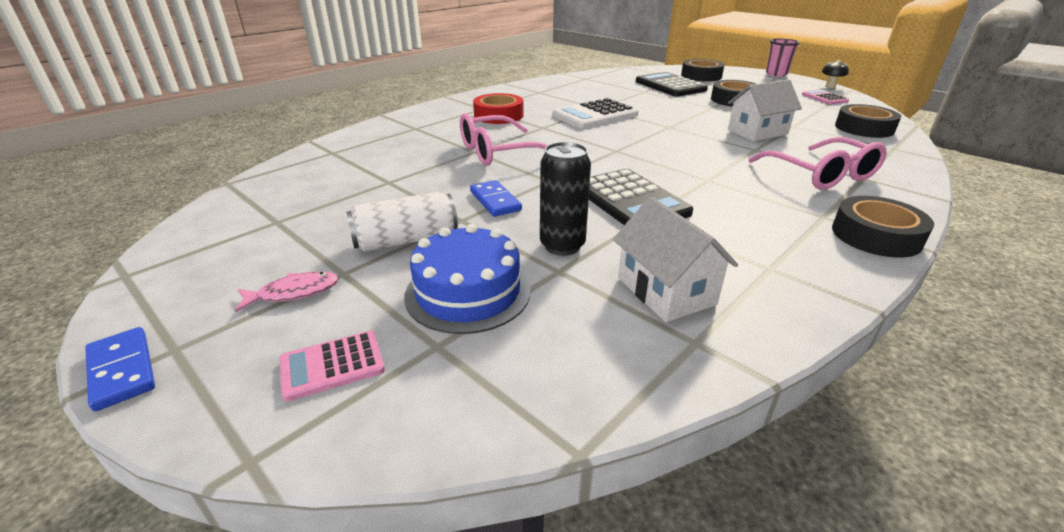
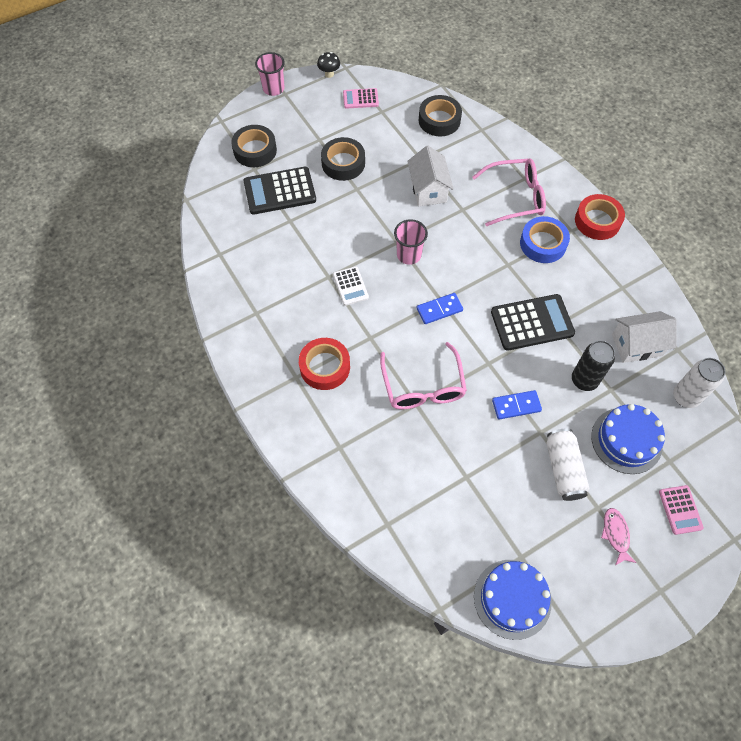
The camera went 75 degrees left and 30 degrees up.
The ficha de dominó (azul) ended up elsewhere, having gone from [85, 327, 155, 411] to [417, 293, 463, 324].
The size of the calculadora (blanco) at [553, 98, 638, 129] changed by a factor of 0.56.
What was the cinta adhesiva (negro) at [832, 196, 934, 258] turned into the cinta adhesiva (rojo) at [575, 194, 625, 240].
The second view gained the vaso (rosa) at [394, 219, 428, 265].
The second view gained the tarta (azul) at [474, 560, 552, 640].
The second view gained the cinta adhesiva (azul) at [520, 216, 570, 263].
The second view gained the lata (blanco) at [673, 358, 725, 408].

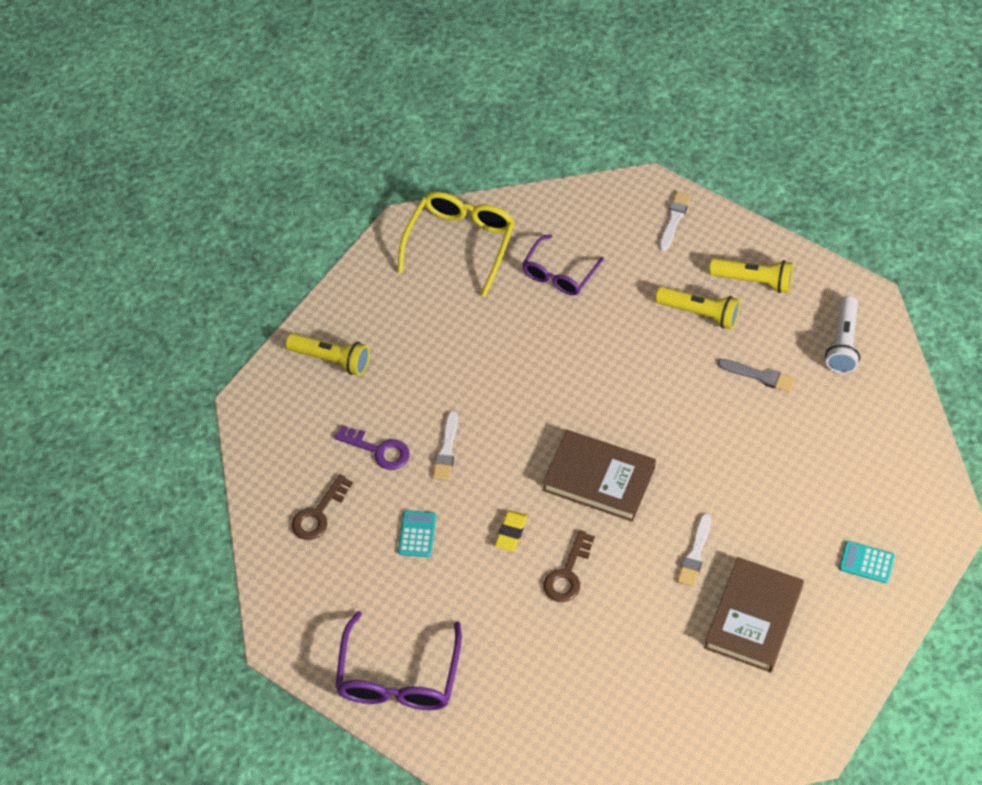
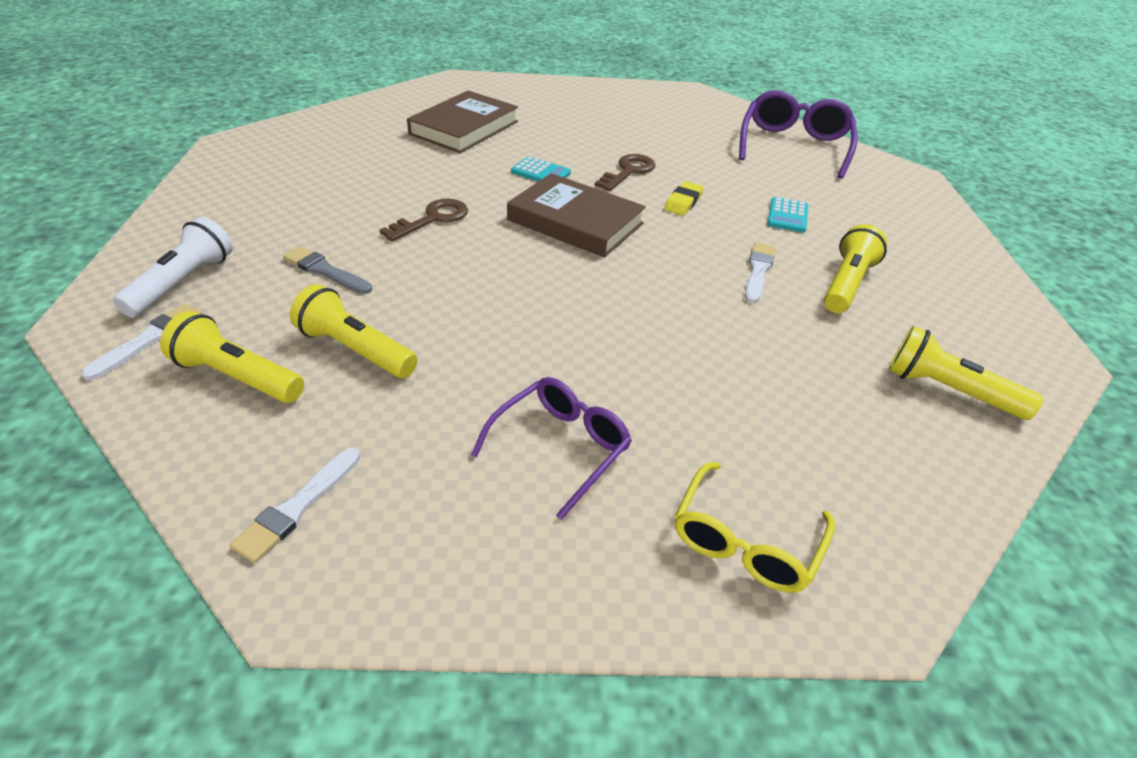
The camera went 175 degrees left and 15 degrees down.
The llave (marrón) ended up elsewhere, having gone from [291, 474, 353, 540] to [380, 199, 468, 241].
Where the llave (morado) stood at [334, 425, 410, 470], the lámpara de mano (amarillo) came to stand at [824, 224, 887, 313].
The size of the gafas (amarillo) at [397, 192, 515, 297] changed by a factor of 0.66.
The pincel (blanco) ended up elsewhere, having gone from [677, 513, 711, 587] to [81, 303, 202, 381].
The calculadora (turquesa) ended up elsewhere, having gone from [839, 541, 895, 583] to [511, 156, 571, 182].

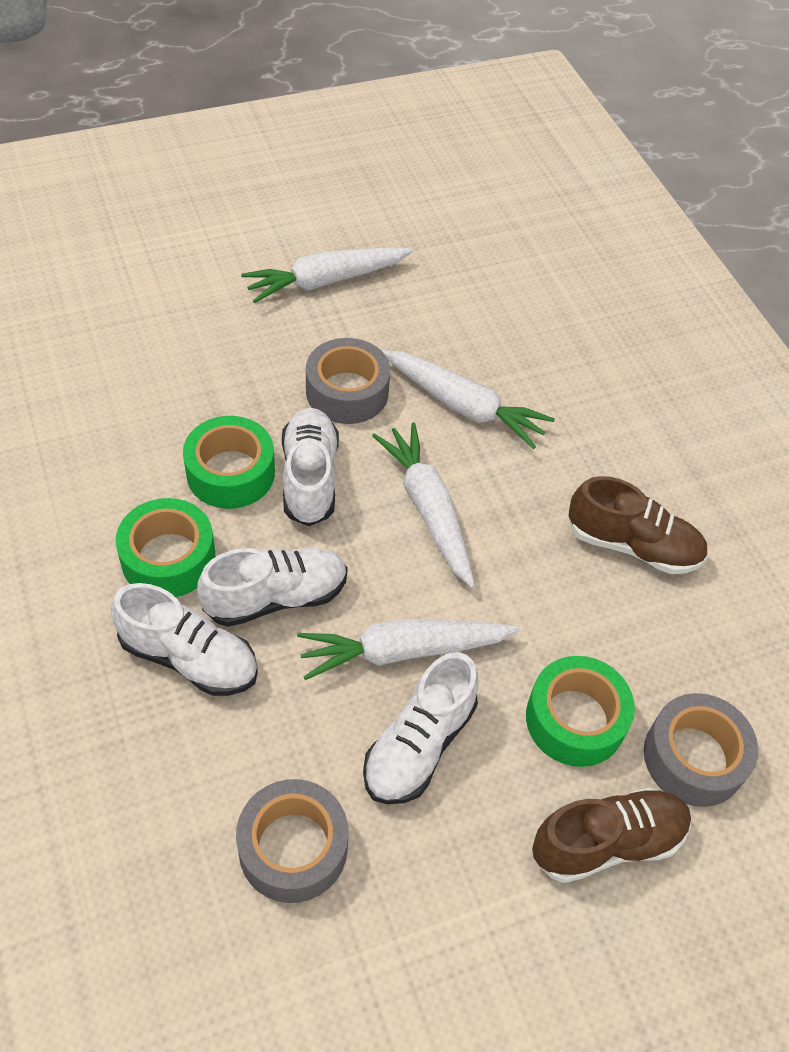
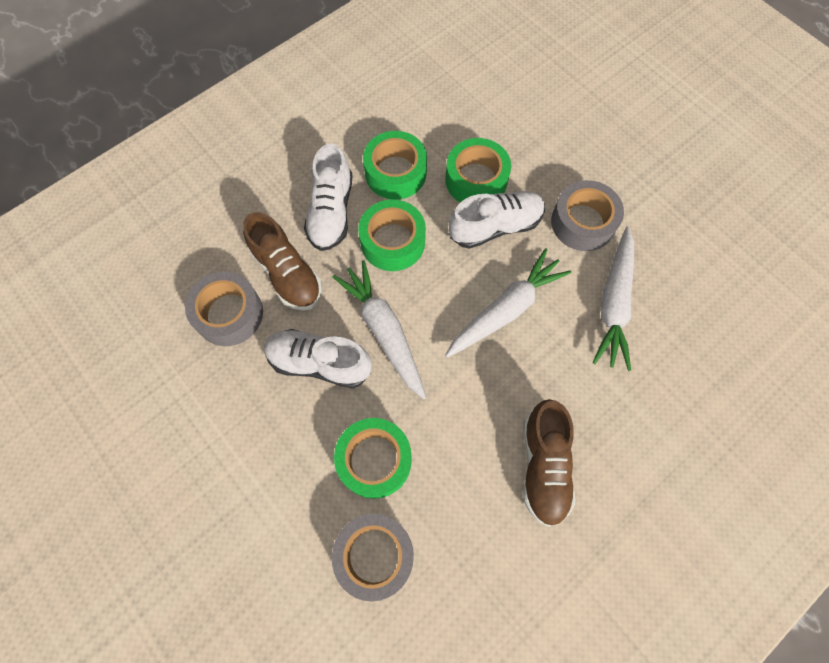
The camera went 75 degrees right and 15 degrees up.
Where the zapato (blanco) stood at [197, 548, 348, 627], the cinta adhesiva (verde) came to stand at [358, 199, 426, 271].
The second view lost the zanahoria (blanco) at [241, 247, 414, 303].
The zapato (marrón) ended up elsewhere, having gone from [532, 787, 691, 883] to [243, 212, 322, 311].

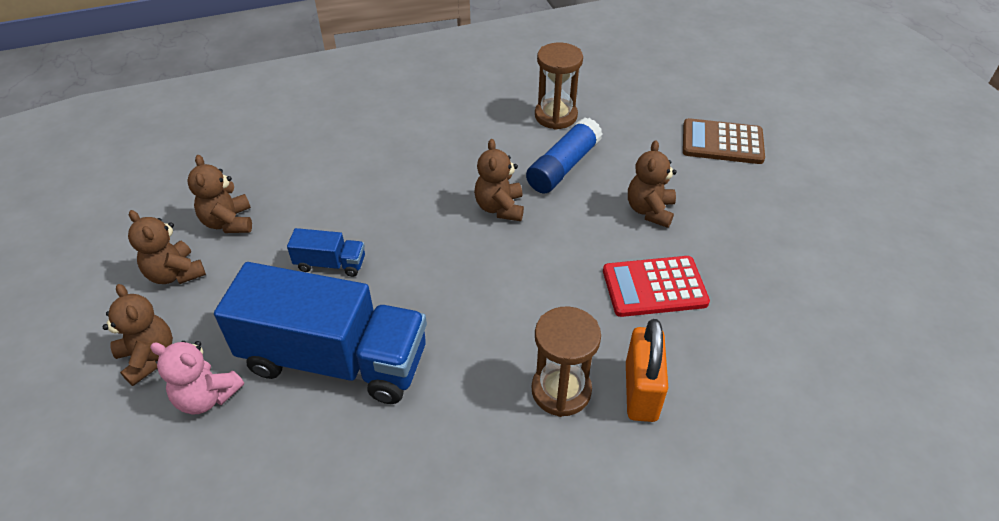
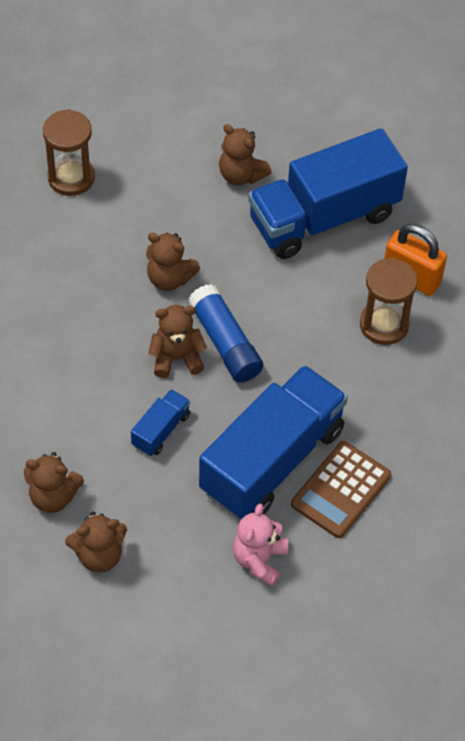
The camera went 65 degrees left and 10 degrees up.
The osito (marrón) ended up elsewhere, having gone from [103, 284, 173, 386] to [148, 305, 207, 378].
The osito (rosa) at [150, 341, 244, 415] ended up facing another way, 150 degrees clockwise from before.
The barra de pegamento (azul) ended up elsewhere, having gone from [526, 118, 602, 193] to [188, 284, 263, 383].
Where the calculadora (rojo) stood at [603, 256, 710, 317], the camión (azul) came to stand at [248, 128, 408, 259].
The calculadora (marrón) ended up elsewhere, having gone from [683, 118, 765, 164] to [291, 441, 391, 538].

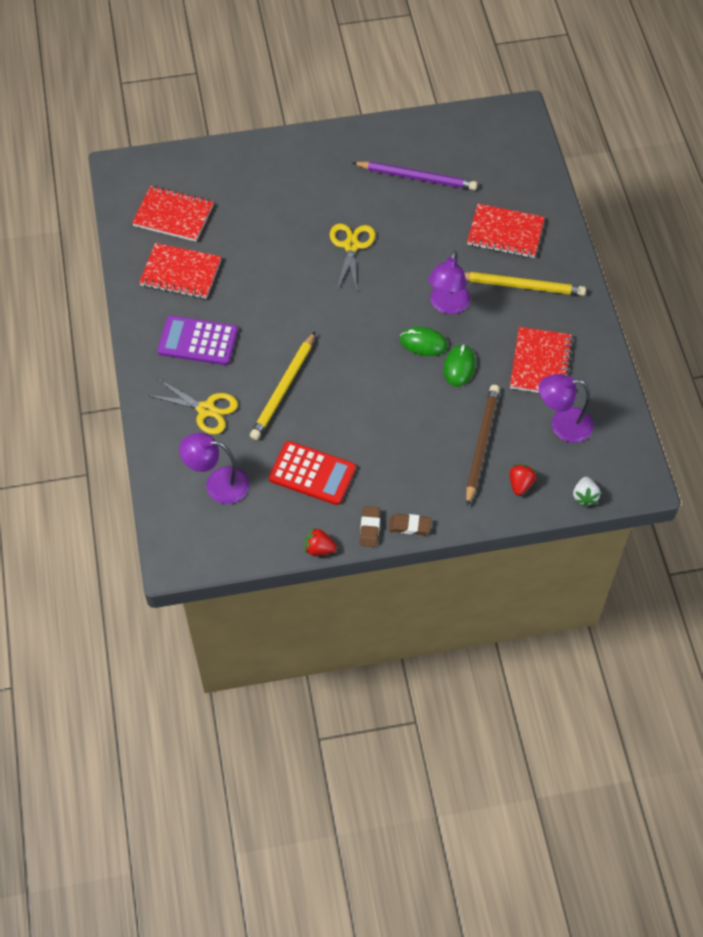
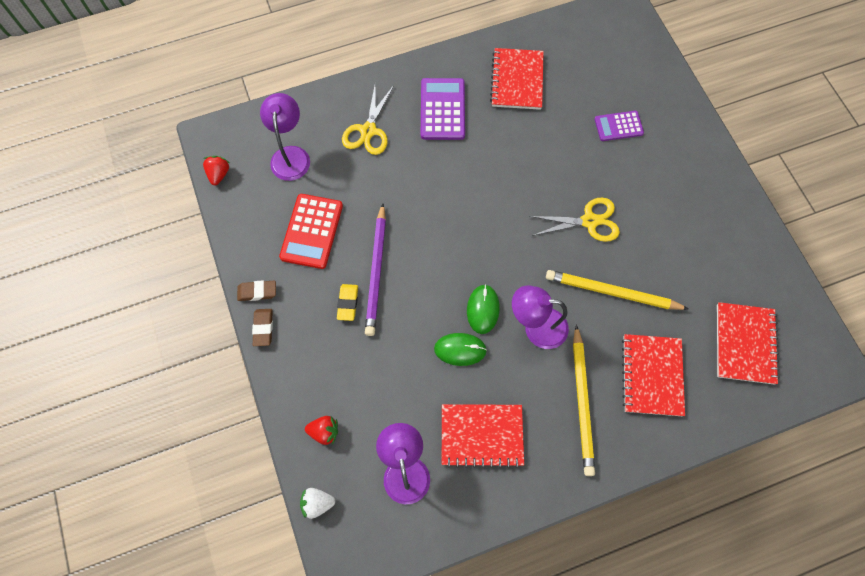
The camera went 80 degrees right and 10 degrees up.
The cuaderno (rojo) ended up elsewhere, having gone from [132, 186, 214, 242] to [717, 302, 780, 385].
The lápiz (amarillo) ended up elsewhere, having gone from [250, 332, 315, 440] to [546, 270, 689, 310].
The fresa (rojo) ended up elsewhere, having gone from [305, 527, 337, 556] to [203, 156, 229, 185].
The lápiz (morado) ended up elsewhere, having gone from [352, 161, 477, 190] to [365, 203, 386, 336].
The second view lost the lápiz (marrón) at [466, 385, 500, 506].
The second view gained the goma de borrar (amarillo) at [337, 284, 358, 321].
The second view gained the calculadora (morado) at [595, 111, 644, 141].

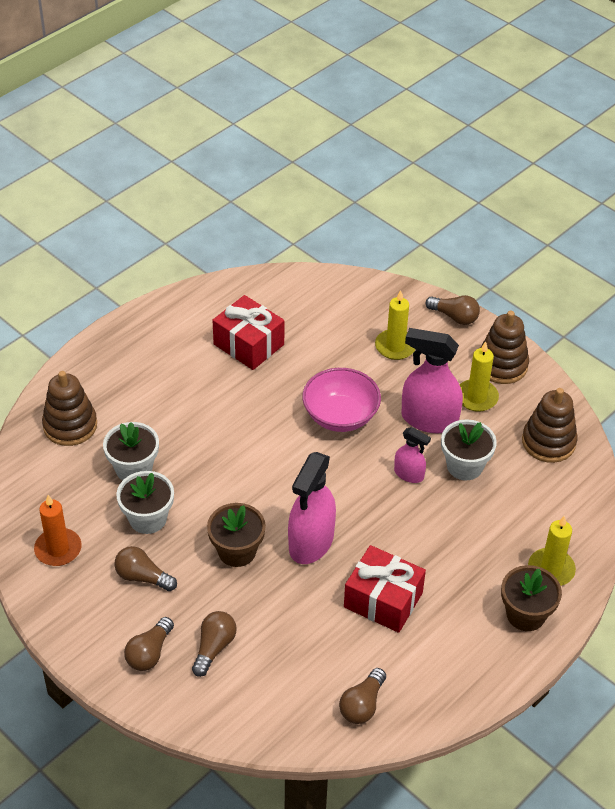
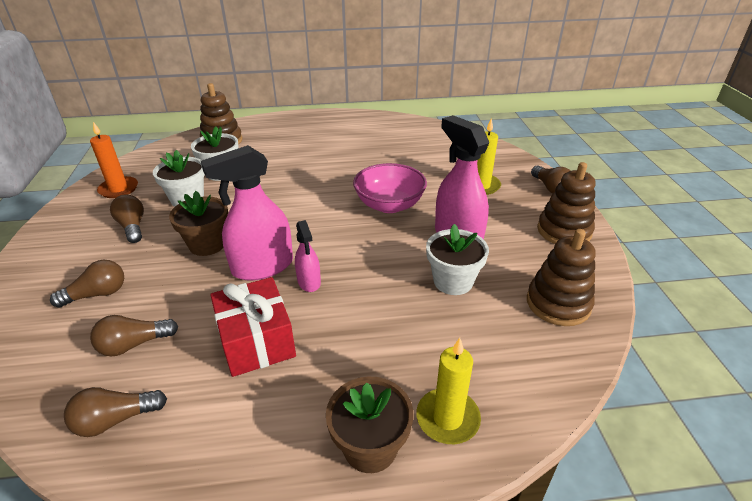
The camera went 40 degrees right and 10 degrees down.
The bombilla (marrón) ended up elsewhere, having gone from [124, 617, 174, 671] to [90, 315, 178, 356].
The second view lost the regalo (rojo) at [213, 295, 284, 370].
The pulverizador (rosa) ended up elsewhere, having gone from [394, 427, 431, 483] to [295, 220, 321, 292].
The second view lost the vela (amarillo) at [460, 341, 499, 412].

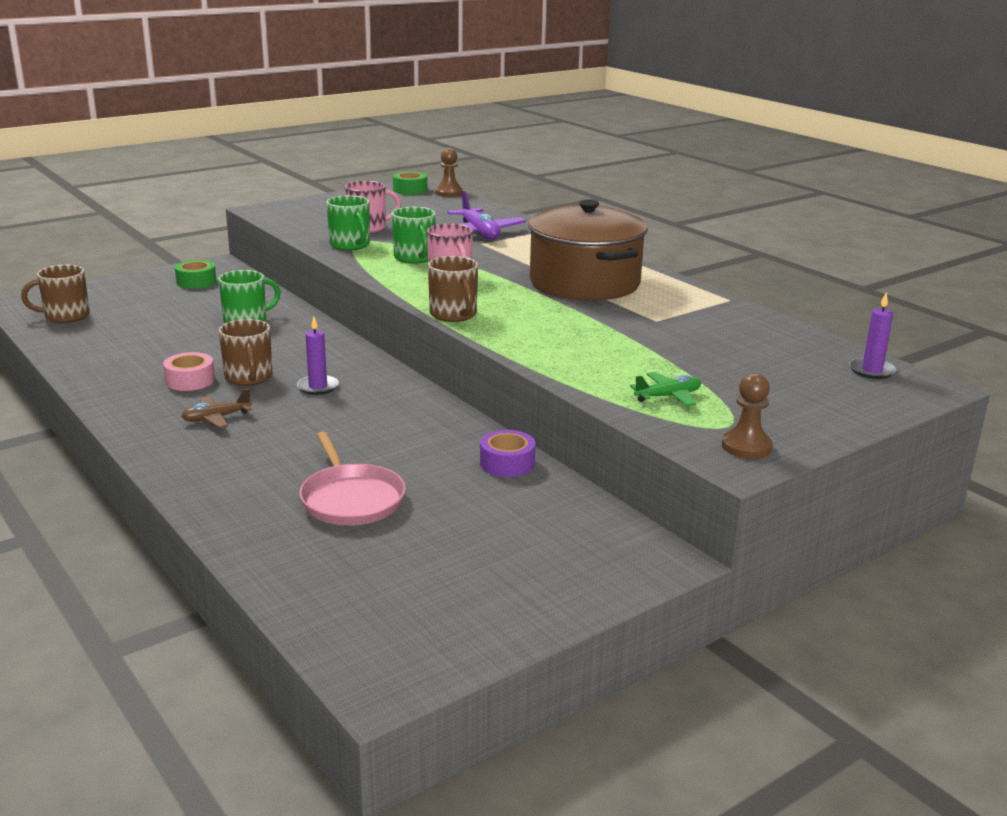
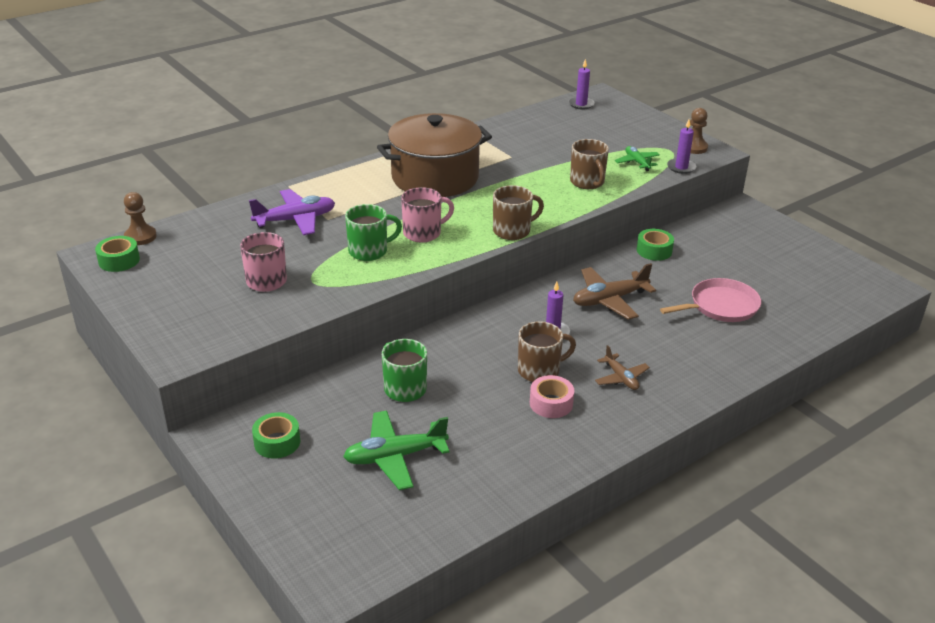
The camera went 90 degrees left and 10 degrees up.
The taza (marrón) ended up elsewhere, having gone from [21, 265, 90, 323] to [570, 139, 609, 189].
The second view lost the taza (verde) at [326, 195, 370, 250].
What was the cinta adhesiva (morado) at [480, 430, 535, 477] turned into the cinta adhesiva (verde) at [637, 229, 674, 261].
The second view gained the avión (verde) at [343, 410, 450, 490].
The second view gained the avión (marrón) at [573, 263, 656, 320].
The second view gained the vela (morado) at [667, 119, 697, 174].

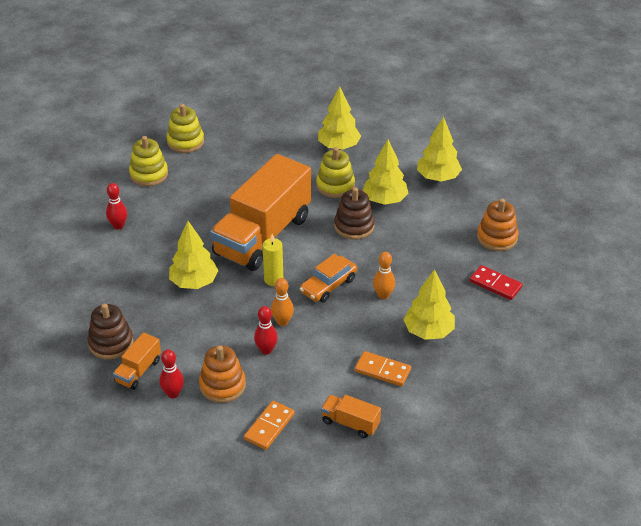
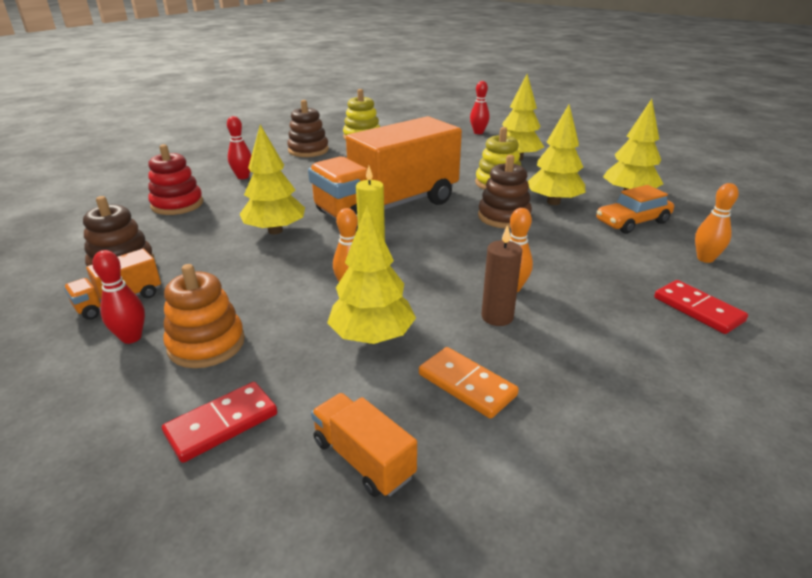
The camera went 20 degrees right and 10 degrees down.
What was the juguete apilable (amarillo) at [129, 136, 168, 186] turned into the juguete apilable (marrón) at [287, 100, 329, 157].
What was the ficha de dominó (naranja) at [244, 401, 295, 450] turned into the ficha de dominó (rojo) at [162, 382, 277, 463].
The bolo (rojo) ended up elsewhere, having gone from [254, 306, 278, 355] to [470, 81, 490, 134].
The coche (naranja) ended up elsewhere, having gone from [300, 254, 357, 302] to [597, 185, 674, 234].
The árbol (amarillo) ended up elsewhere, having gone from [403, 269, 455, 340] to [327, 206, 416, 344].
Where the juguete apilable (naranja) stood at [477, 199, 519, 251], the bolo (naranja) came to stand at [695, 183, 739, 263].
The second view gained the juguete apilable (rojo) at [148, 144, 203, 215].
The second view gained the vela (marrón) at [481, 225, 522, 326].

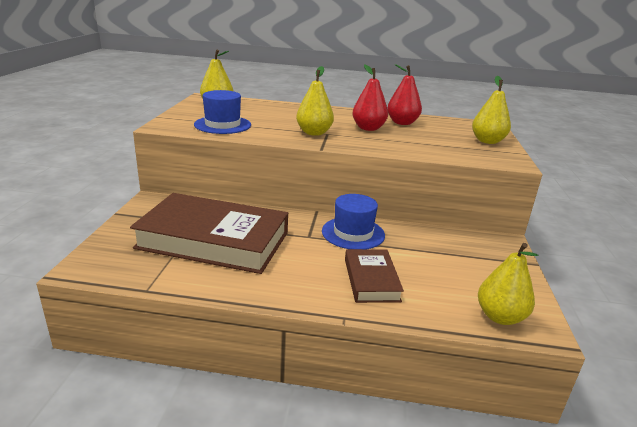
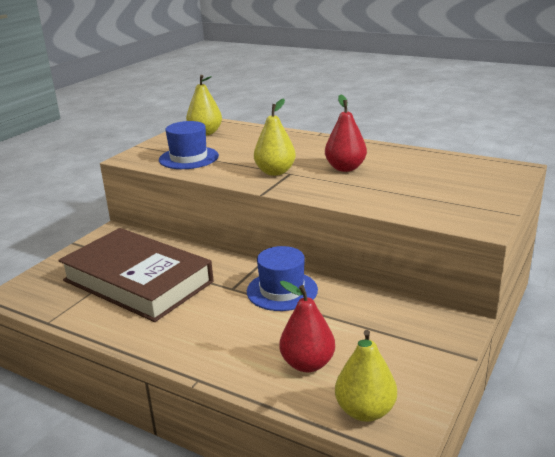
The camera went 25 degrees right and 0 degrees up.
The second view lost the libro (marrón) at [345, 249, 404, 303].
The pera (rojo) ended up elsewhere, having gone from [387, 64, 422, 125] to [279, 281, 335, 372].
The second view lost the pera (amarillo) at [472, 76, 511, 144].

